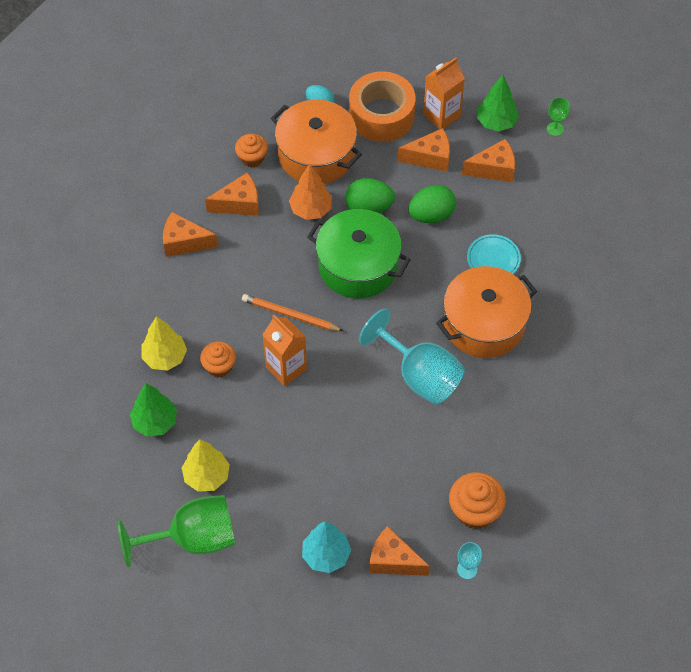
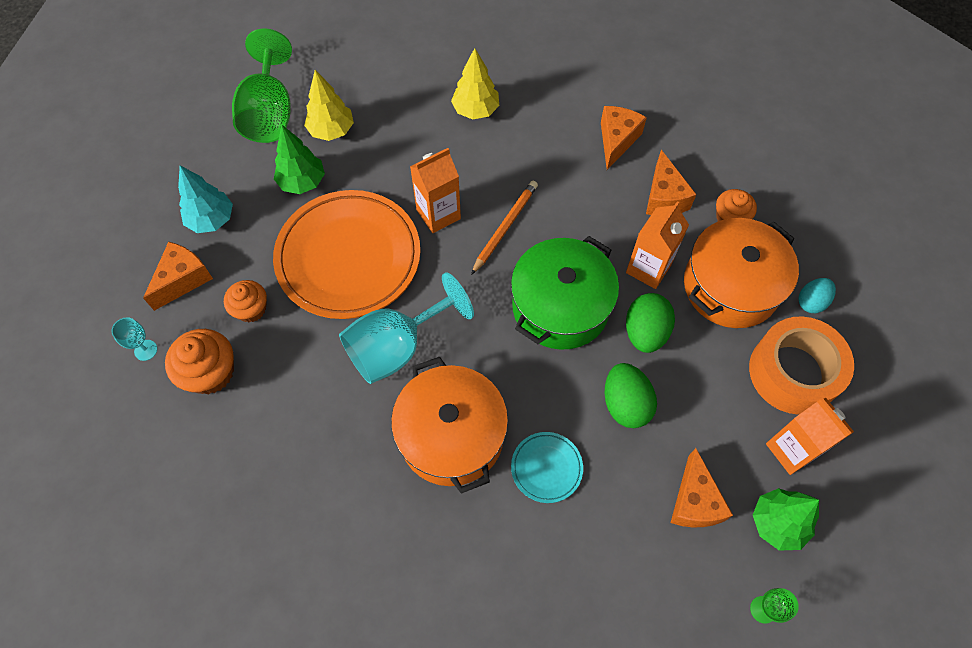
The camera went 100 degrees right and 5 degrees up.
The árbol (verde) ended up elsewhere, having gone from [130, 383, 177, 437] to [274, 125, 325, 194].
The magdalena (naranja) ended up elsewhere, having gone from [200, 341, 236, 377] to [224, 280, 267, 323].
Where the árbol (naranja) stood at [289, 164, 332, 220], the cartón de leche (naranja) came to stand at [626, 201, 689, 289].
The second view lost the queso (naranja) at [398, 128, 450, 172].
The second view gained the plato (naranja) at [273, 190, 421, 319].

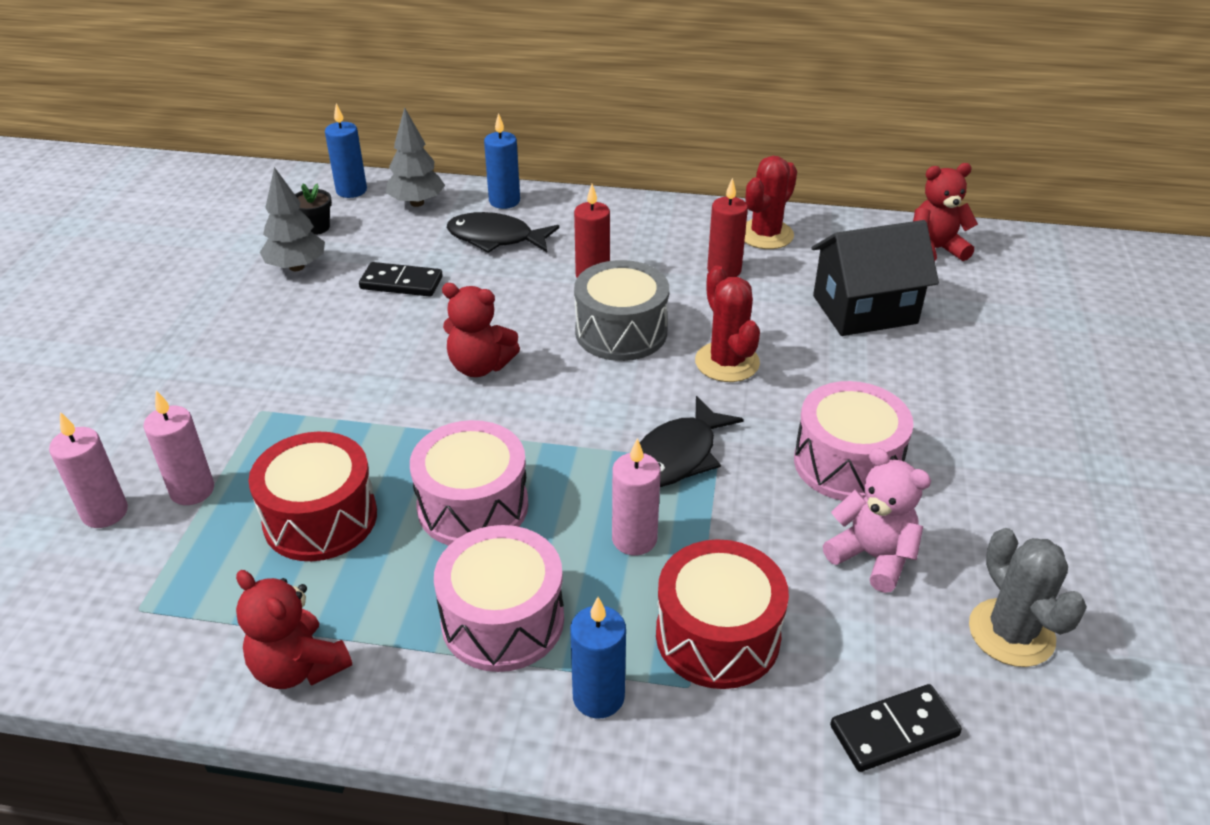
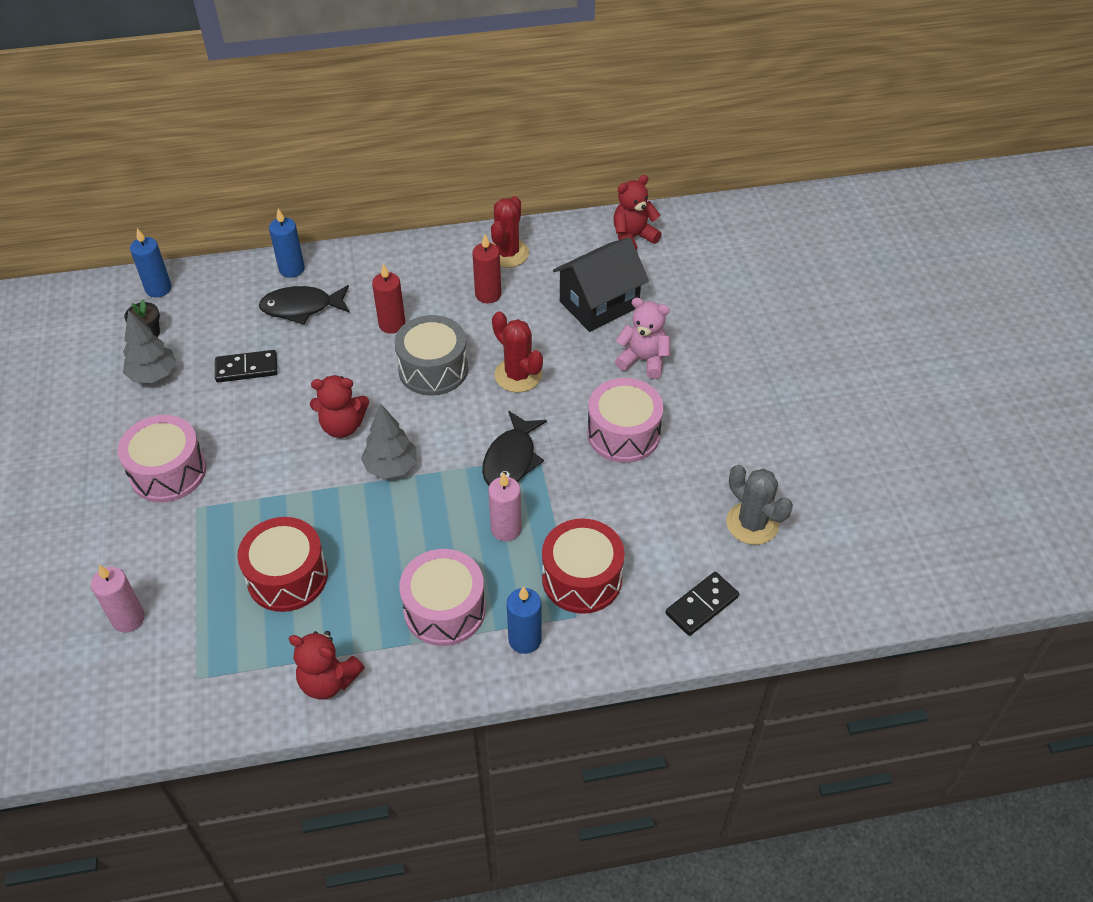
The camera went 20 degrees left and 10 degrees up.
The second view lost the vela (rosa) at [143, 390, 214, 505].
The árbol (gris) ended up elsewhere, having gone from [386, 107, 445, 207] to [361, 404, 417, 479].
The tambor (rosa) ended up elsewhere, having gone from [410, 420, 528, 546] to [118, 415, 206, 503].
The osito (rosa) ended up elsewhere, having gone from [823, 448, 931, 593] to [615, 297, 670, 379].

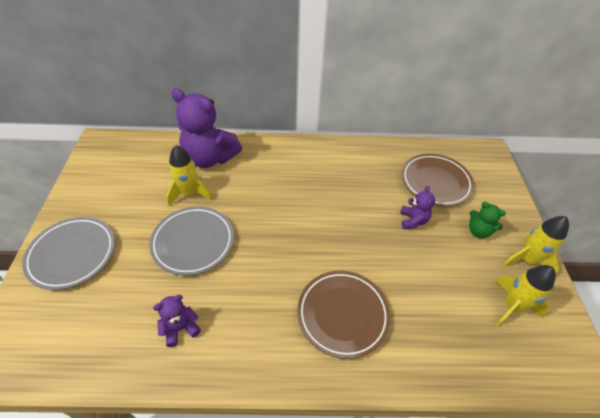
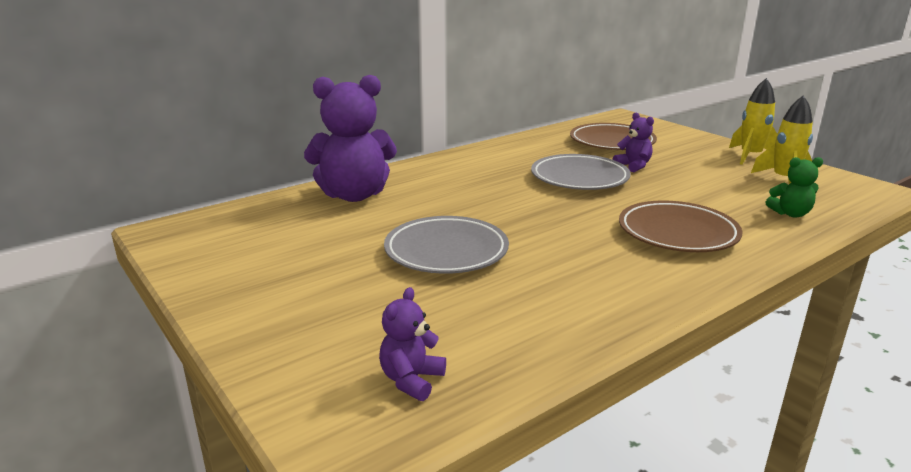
The camera went 35 degrees left and 25 degrees down.
The plato (gris) ended up elsewhere, having gone from [22, 217, 115, 290] to [531, 154, 631, 190].
The osito (morado) ended up elsewhere, having gone from [153, 295, 201, 347] to [379, 287, 446, 401].
The second view lost the cohete (amarillo) at [166, 145, 212, 206].
The osito (verde) ended up elsewhere, having gone from [469, 202, 506, 238] to [766, 157, 823, 218].

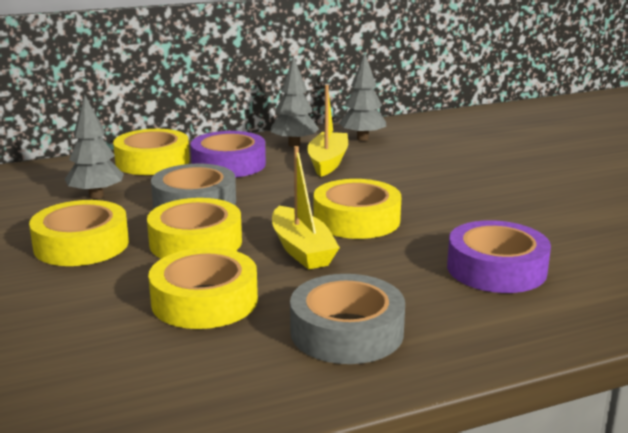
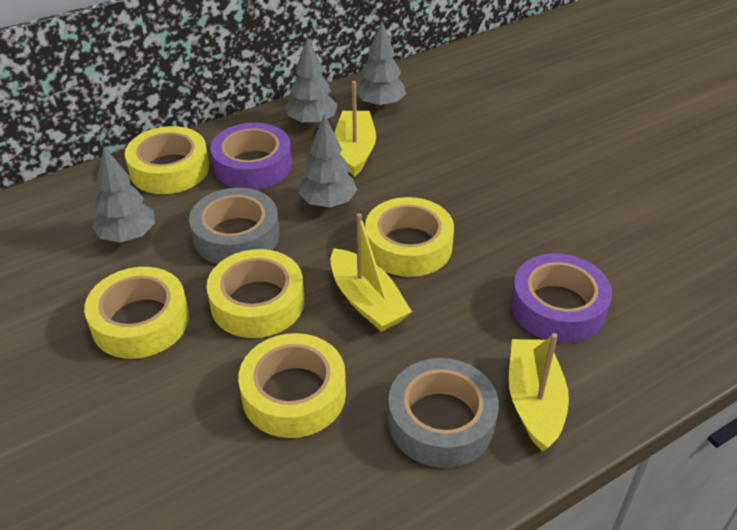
The camera went 10 degrees left and 20 degrees up.
The second view gained the árbol (gris) at [298, 114, 357, 208].
The second view gained the barco (amarillo) at [509, 333, 569, 451].

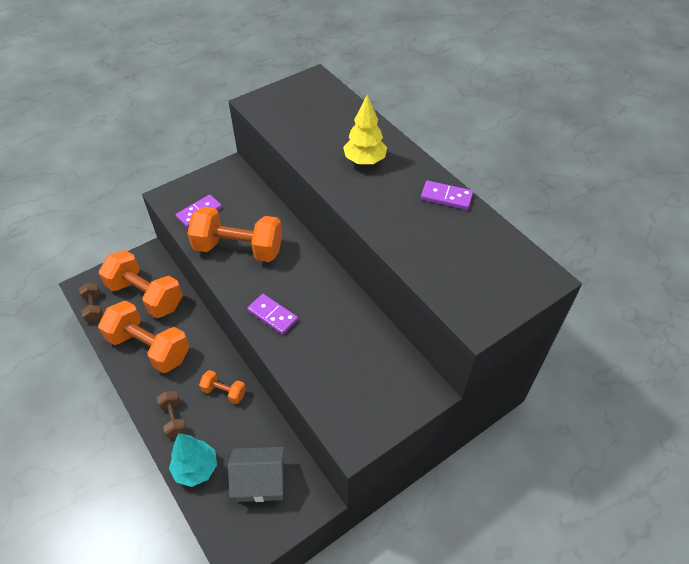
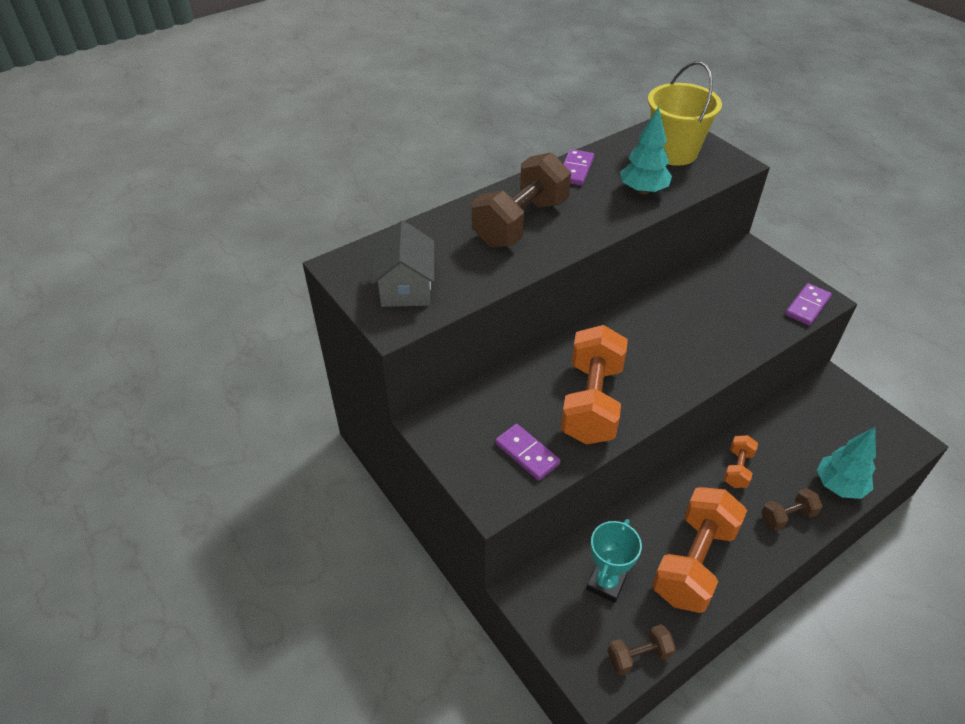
The camera went 90 degrees left and 5 degrees down.
Where the mancuerna (naranja) stood at [99, 250, 183, 318], the trofeo (turquesa) came to stand at [586, 519, 642, 603].
The casa (gris) ended up elsewhere, having gone from [228, 447, 284, 502] to [371, 220, 434, 307].
The ficha de dominó (morado) ended up elsewhere, having gone from [247, 294, 298, 335] to [785, 283, 832, 326].
Where the árbol (amarillo) stood at [343, 95, 387, 165], the mancuerna (marrón) came to stand at [472, 152, 571, 247].
The second view gained the árbol (turquesa) at [620, 106, 672, 195].
The second view gained the balde (amarillo) at [648, 61, 722, 166].

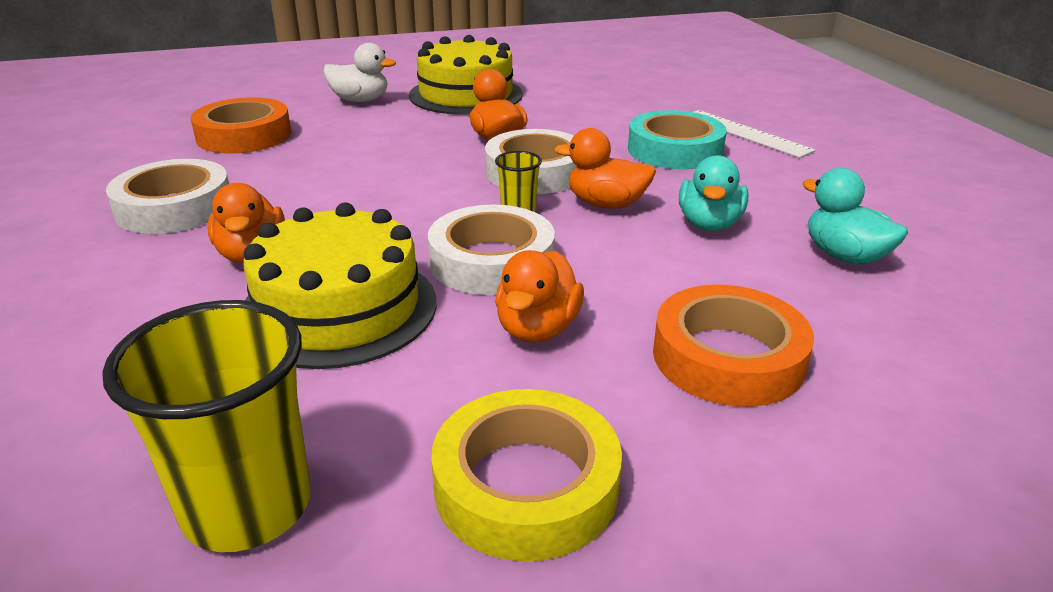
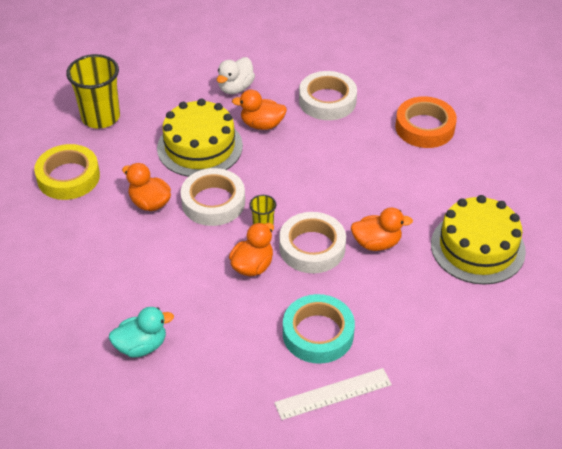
The camera went 110 degrees right and 15 degrees up.
The pato (blanco) ended up elsewhere, having gone from [323, 43, 396, 102] to [217, 57, 255, 94].
The second view lost the cinta adhesiva (naranja) at [653, 285, 814, 407].
The second view lost the pato (turquesa) at [679, 155, 748, 231].

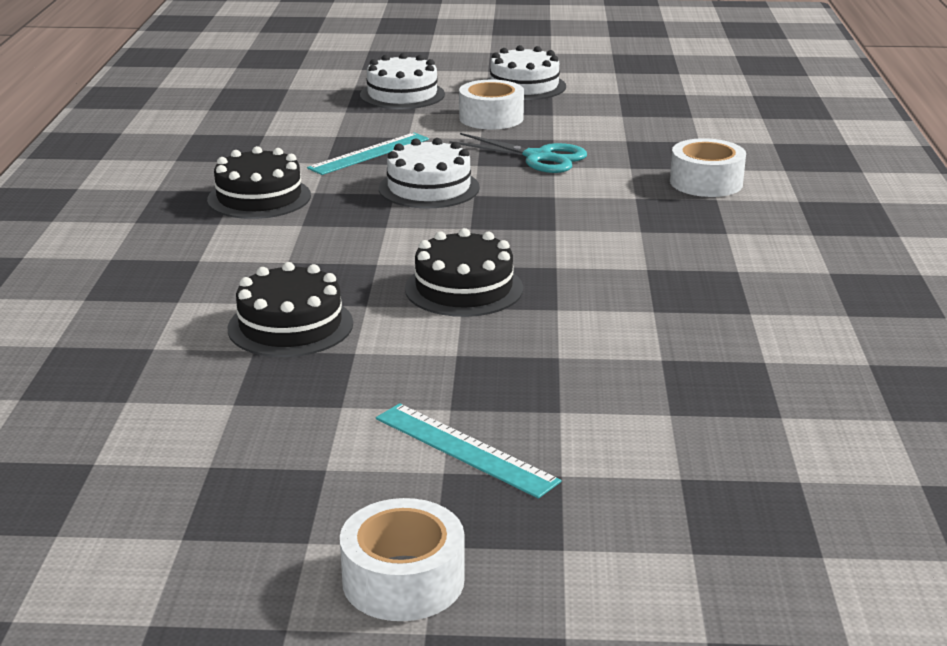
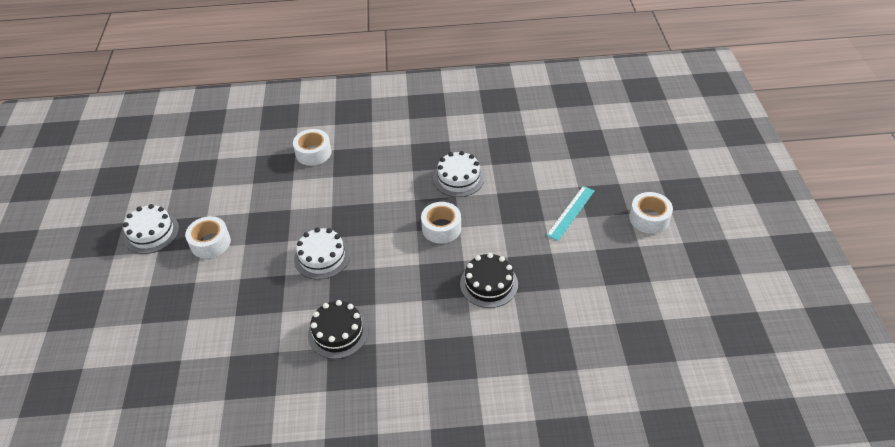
The camera went 95 degrees left and 20 degrees up.
The second view lost the regla (turquesa) at [307, 133, 429, 175].
The tarta (blanco) ended up elsewhere, having gone from [360, 53, 445, 109] to [433, 151, 485, 197].
Where the tarta (negro) stood at [405, 228, 523, 317], the cinta adhesiva (blanco) came to stand at [421, 202, 461, 244].
The second view lost the tijeras (turquesa) at [449, 133, 587, 173].

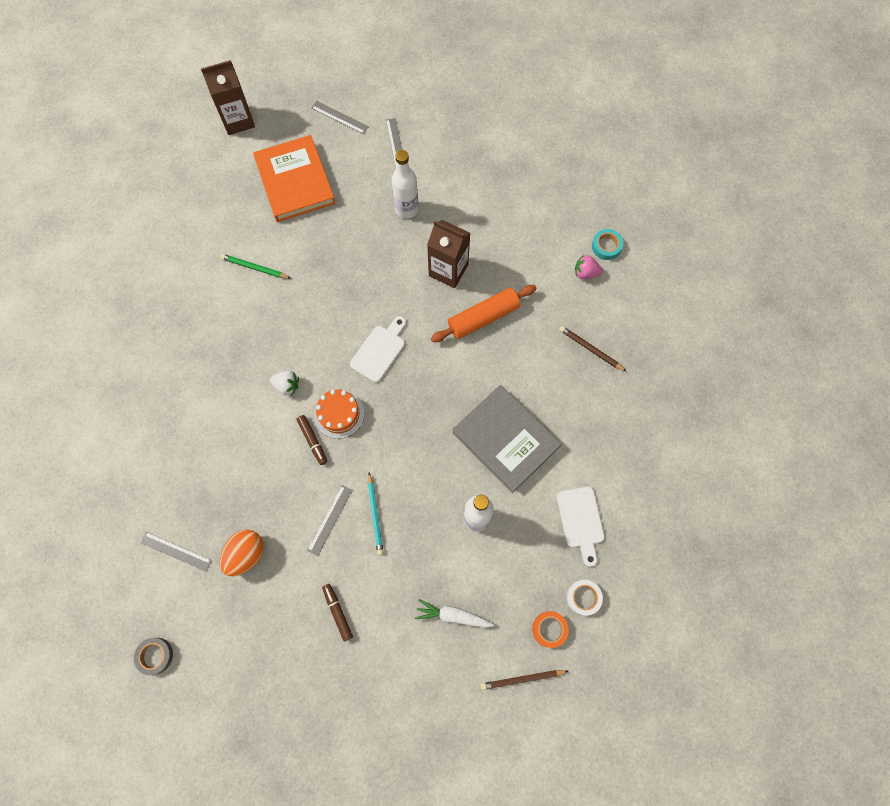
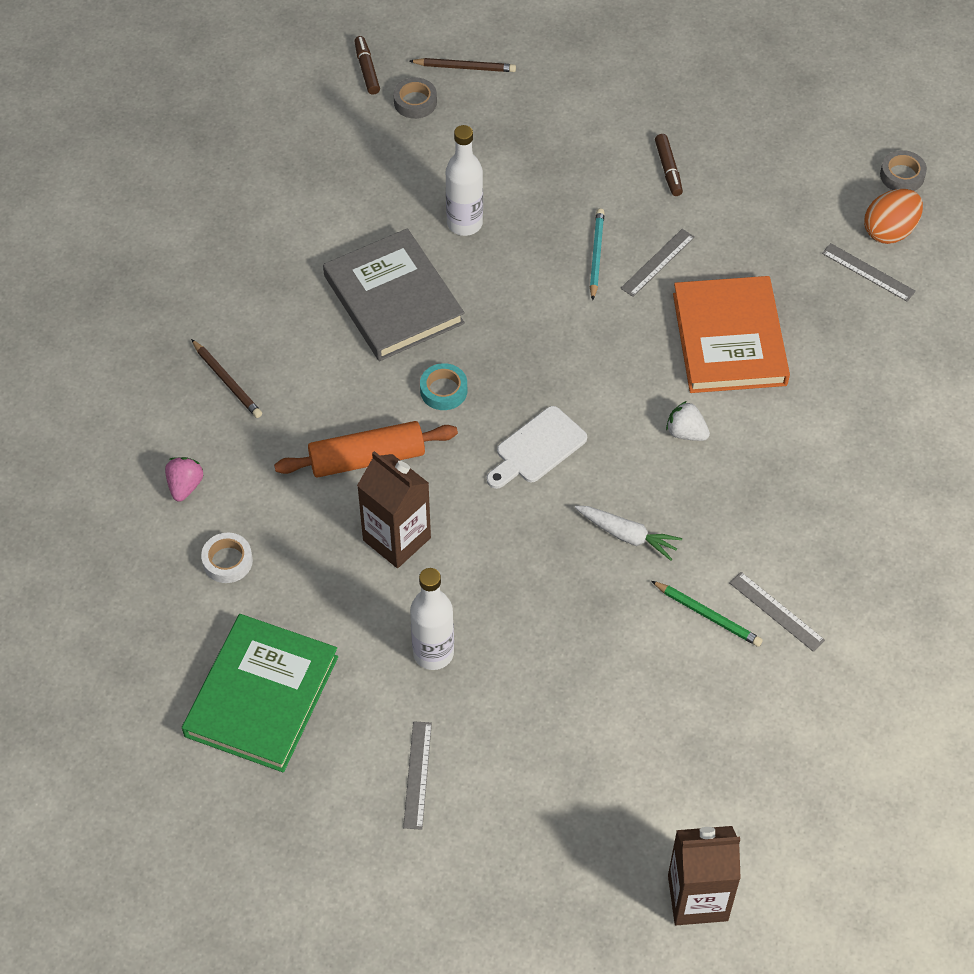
The camera went 165 degrees left and 15 degrees down.
The huevo (naranja) ended up elsewhere, having gone from [220, 529, 264, 576] to [864, 189, 923, 244].
The libro (naranja) ended up elsewhere, having gone from [253, 135, 336, 222] to [673, 276, 790, 393].
The rotulador (marrón) ended up elsewhere, having gone from [296, 415, 327, 465] to [354, 36, 380, 95].
The regla (gris) ended up elsewhere, having gone from [311, 101, 369, 134] to [729, 572, 825, 652].
The second view lost the tarta (naranja) at [314, 389, 364, 439].
The zanahoria (blanco) ended up elsewhere, having gone from [415, 599, 494, 628] to [575, 506, 682, 561].
What was the cinta adhesiva (naranja) at [532, 611, 569, 648] turned into the cinta adhesiva (gris) at [393, 77, 437, 119].
The second view lost the tabla de cortar (blanco) at [557, 487, 605, 567].
The cinta adhesiva (blanco) ended up elsewhere, having gone from [567, 580, 603, 616] to [201, 533, 253, 583].
The fresa (rosa) at [575, 255, 603, 279] ended up facing another way, 105 degrees counterclockwise from before.
The cinta adhesiva (turquesa) ended up elsewhere, having gone from [592, 229, 623, 260] to [420, 363, 467, 410].
The second view gained the libro (verde) at [182, 614, 338, 772].

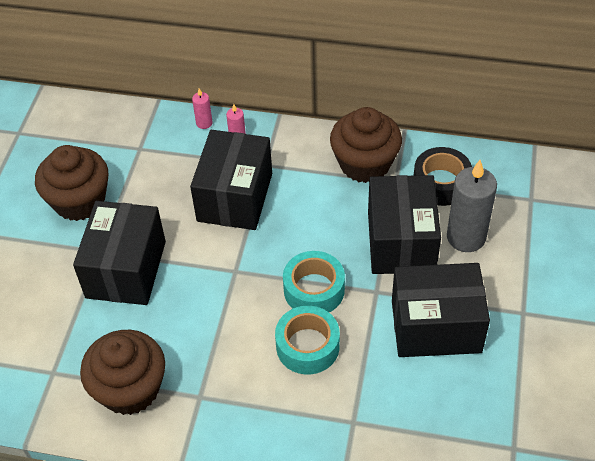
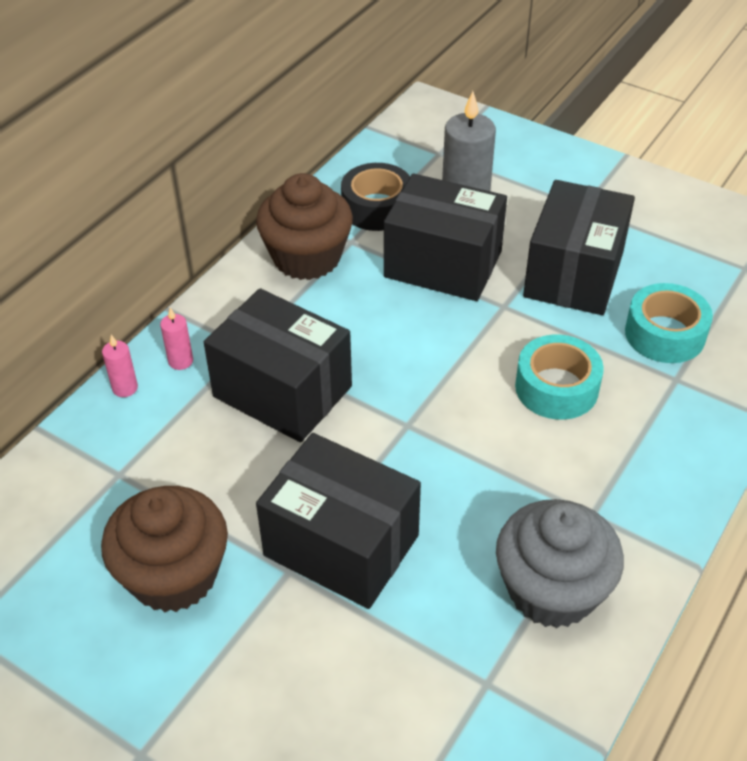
The camera went 70 degrees left and 5 degrees down.
What was the magdalena (marrón) at [80, 330, 165, 415] turned into the magdalena (gris) at [496, 499, 624, 628].
The cinta adhesiva (turquesa) ended up elsewhere, having gone from [283, 251, 345, 312] to [625, 283, 713, 363].

